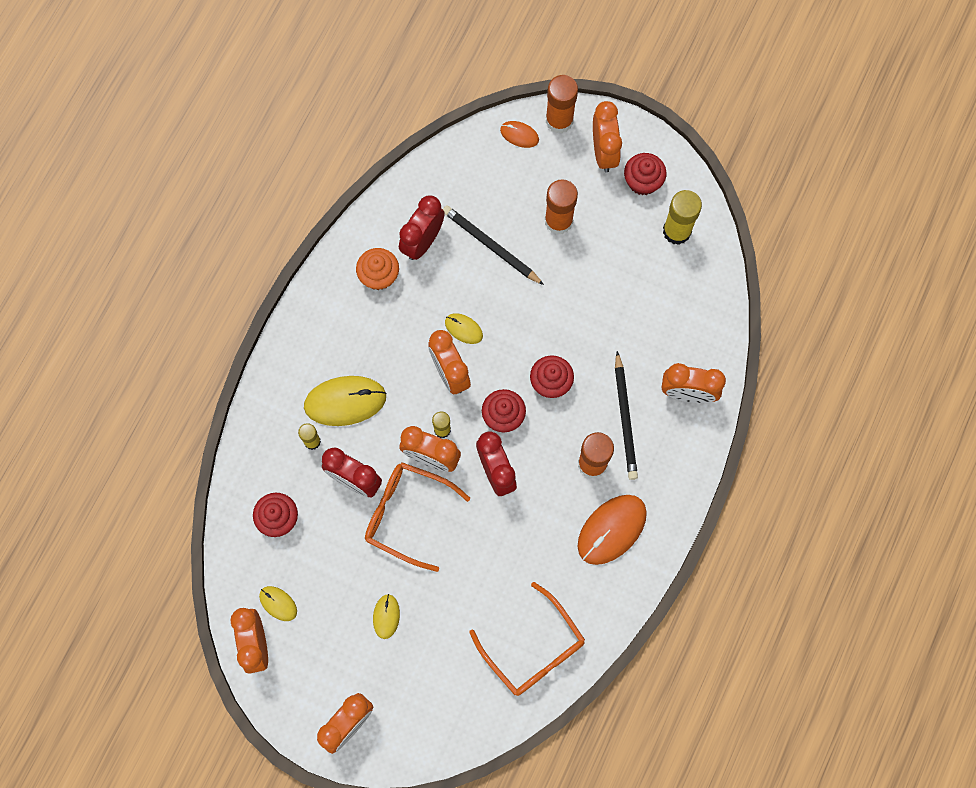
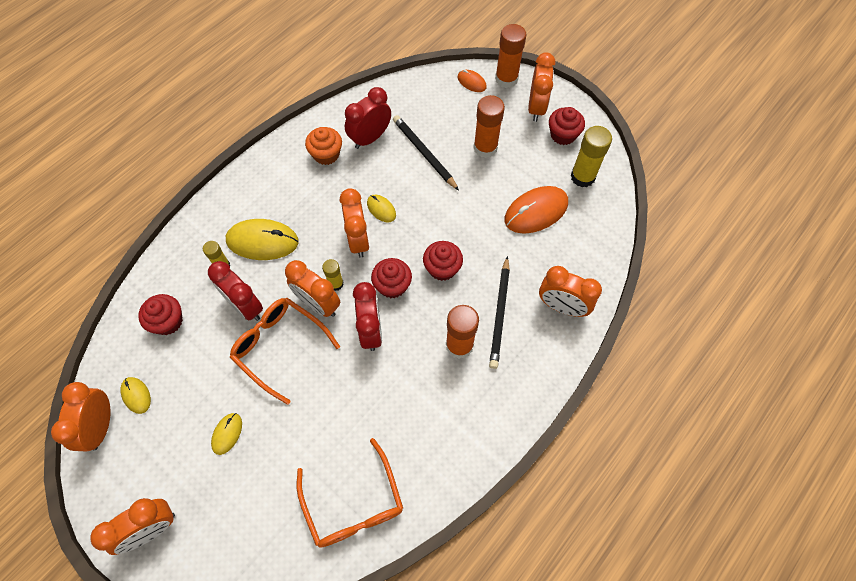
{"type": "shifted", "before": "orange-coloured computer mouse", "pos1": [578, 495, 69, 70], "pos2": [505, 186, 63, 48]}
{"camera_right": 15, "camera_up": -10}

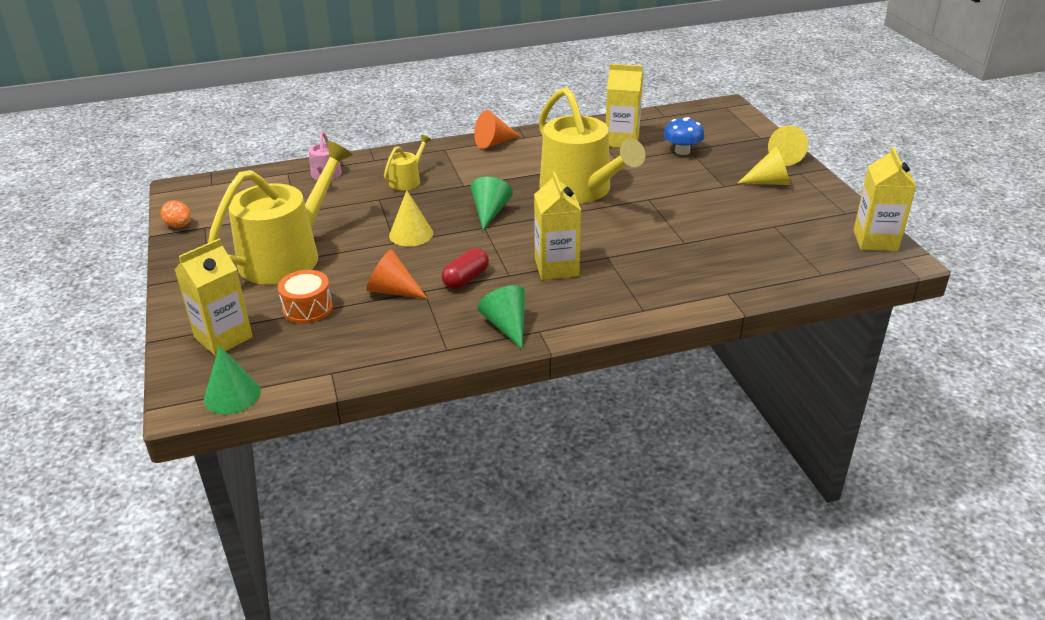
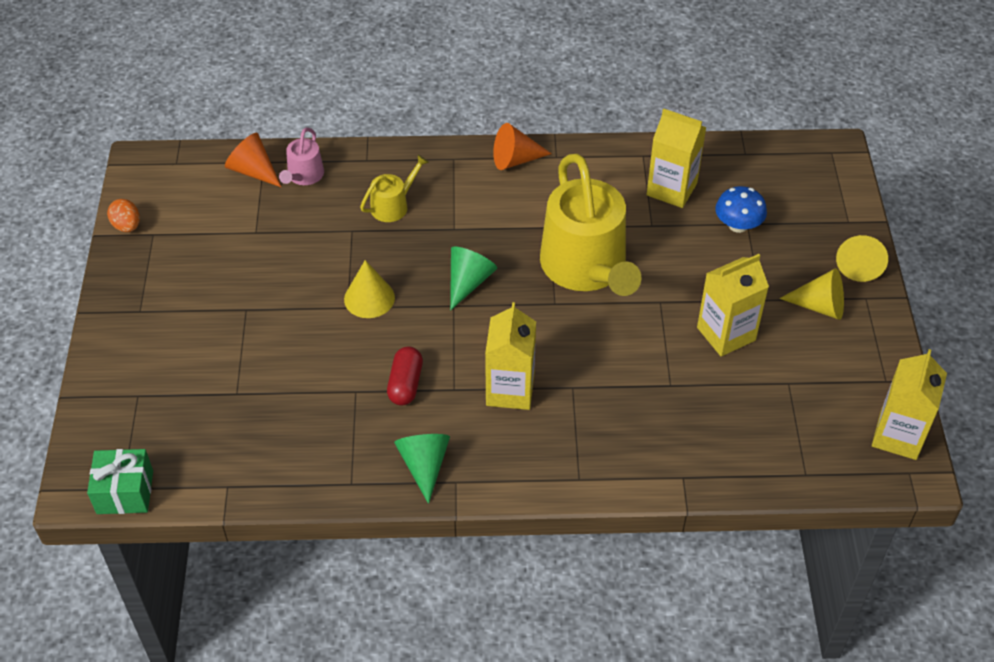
{"type": "swapped", "before": "leaf-green solid cone", "after": "leaf-green gift", "pos1": [204, 346, 57, 68], "pos2": [87, 449, 66, 65]}
{"type": "shifted", "before": "orange-coloured solid cone", "pos1": [366, 249, 62, 50], "pos2": [225, 133, 56, 54]}
{"type": "rotated", "before": "scarlet capsule", "pos1": [442, 248, 47, 41], "pos2": [387, 346, 36, 59], "turn": -45}
{"type": "shifted", "before": "bright yellow milk carton", "pos1": [175, 238, 78, 118], "pos2": [697, 254, 72, 102]}
{"type": "gone", "before": "bright yellow watering can", "pos1": [208, 141, 145, 143]}
{"type": "gone", "before": "orange-coloured snare drum", "pos1": [278, 270, 55, 54]}
{"camera_right": 15, "camera_up": 15}

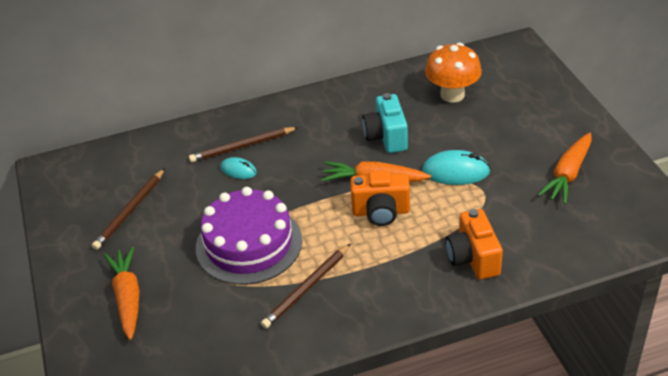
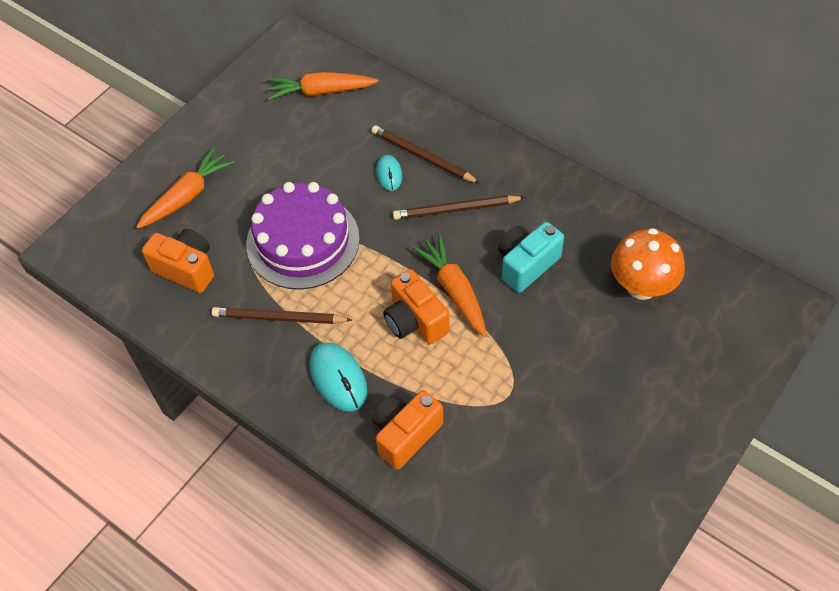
{"type": "new", "after": "orange-coloured photo camera", "pos2": [142, 229, 72, 64]}
{"type": "shifted", "before": "orange-coloured carrot", "pos1": [538, 133, 54, 71], "pos2": [267, 72, 111, 29]}
{"type": "shifted", "before": "turquoise computer mouse", "pos1": [422, 150, 69, 35], "pos2": [310, 342, 57, 70]}
{"type": "shifted", "before": "brown wooden pencil", "pos1": [92, 168, 73, 82], "pos2": [393, 195, 132, 25]}
{"camera_right": 55, "camera_up": 15}

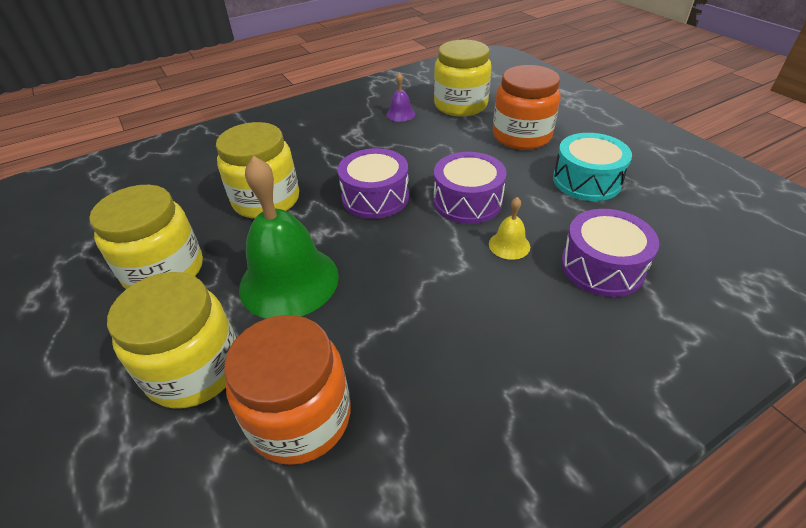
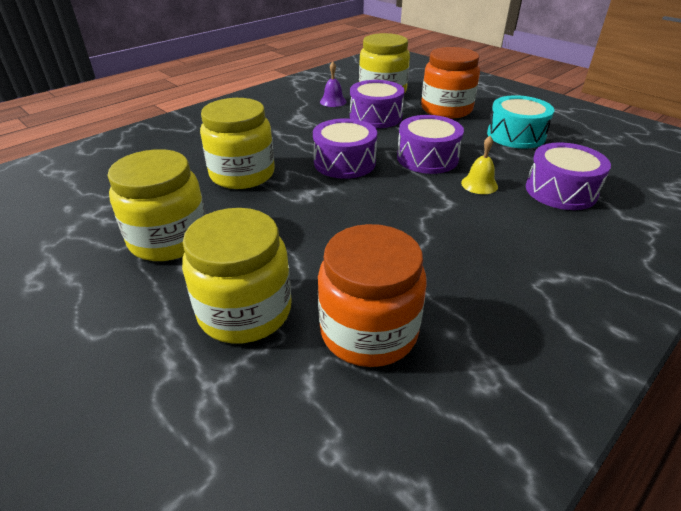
{"type": "new", "after": "royal purple snare drum", "pos2": [350, 80, 55, 48]}
{"type": "gone", "before": "leaf-green school bell", "pos1": [239, 156, 100, 163]}
{"camera_right": -15, "camera_up": -5}

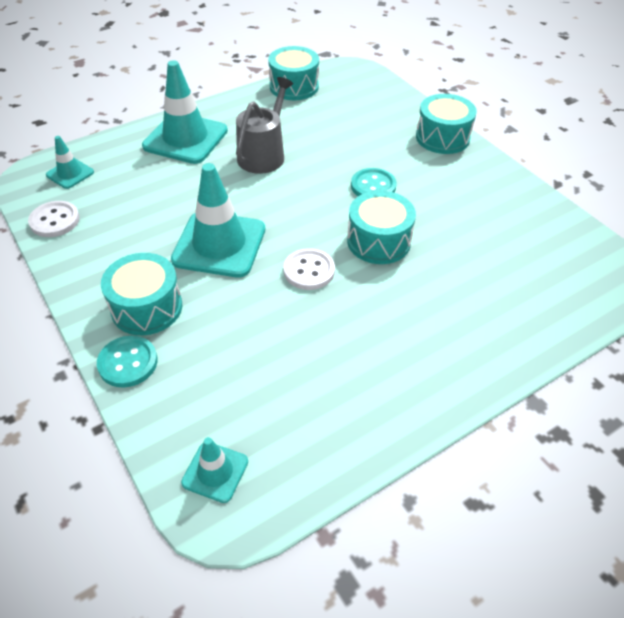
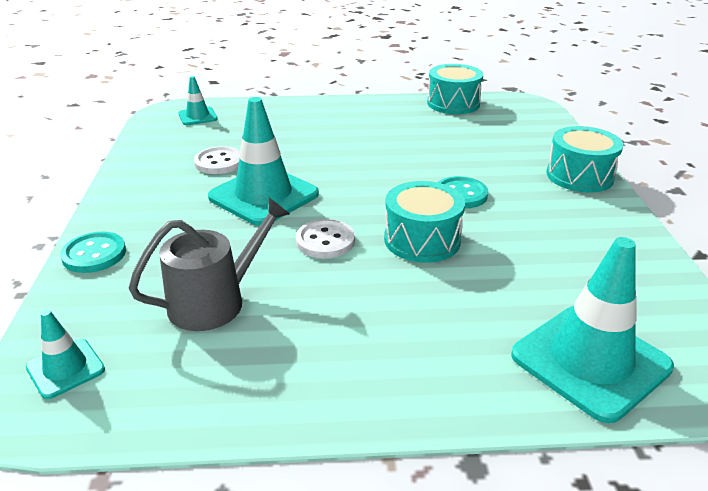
{"type": "shifted", "before": "grey watering can", "pos1": [236, 77, 57, 97], "pos2": [128, 198, 162, 133]}
{"type": "shifted", "before": "pure white button", "pos1": [28, 201, 52, 36], "pos2": [194, 146, 46, 28]}
{"type": "shifted", "before": "turquoise safety cone", "pos1": [142, 60, 86, 104], "pos2": [511, 237, 163, 186]}
{"type": "gone", "before": "turquoise snare drum", "pos1": [101, 253, 81, 82]}
{"camera_right": 30, "camera_up": -15}

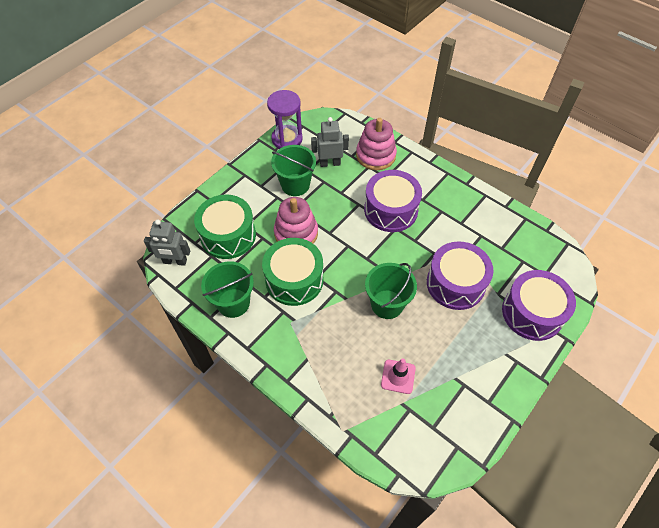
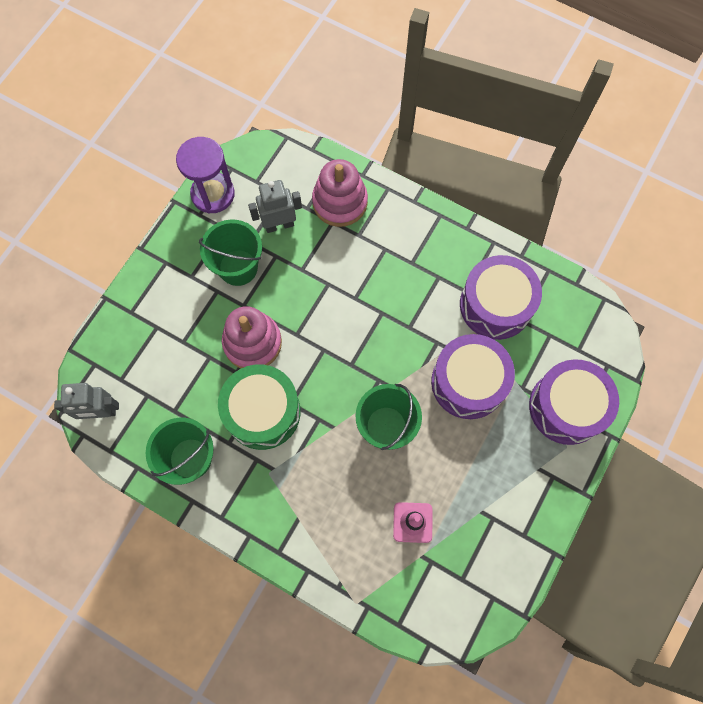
{"type": "shifted", "before": "royal purple snare drum", "pos1": [364, 170, 58, 62], "pos2": [460, 255, 82, 85]}
{"type": "gone", "before": "leaf-green snare drum", "pos1": [194, 195, 62, 64]}
{"camera_right": -10, "camera_up": 15}

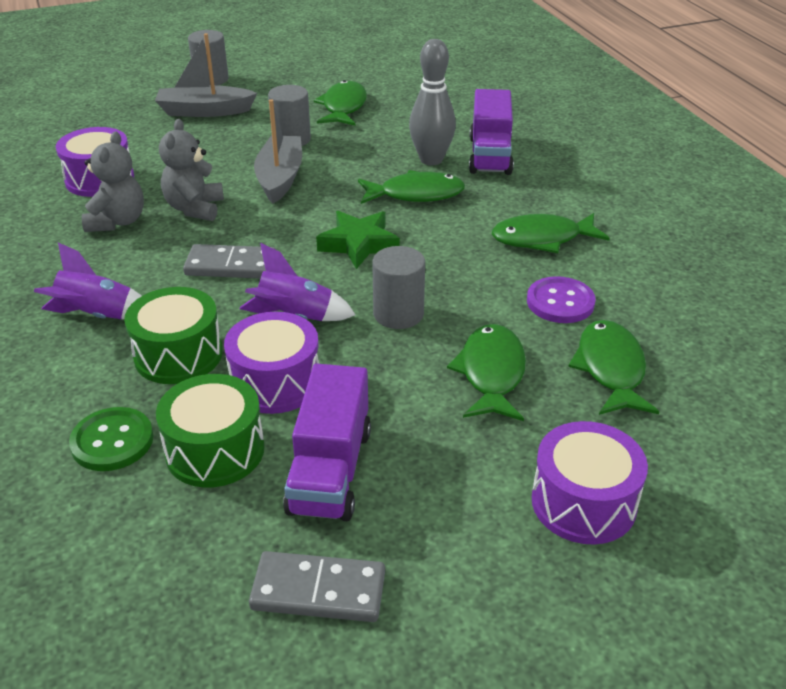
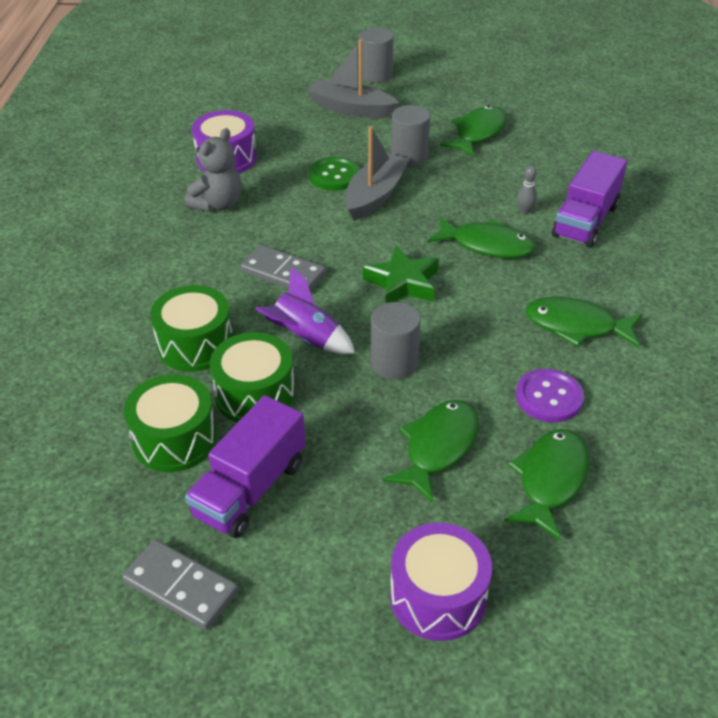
{"type": "repainted", "before": "royal purple snare drum", "after": "leaf-green snare drum", "pos1": [224, 312, 95, 102], "pos2": [210, 332, 85, 91]}
{"type": "shifted", "before": "leaf-green button", "pos1": [69, 407, 84, 64], "pos2": [309, 157, 51, 34]}
{"type": "scaled", "before": "grey skittle", "pos1": [409, 39, 47, 126], "pos2": [517, 166, 20, 48], "scale": 0.43}
{"type": "gone", "before": "royal purple spaceship", "pos1": [34, 243, 108, 76]}
{"type": "gone", "before": "grey stuffed bear", "pos1": [159, 119, 65, 102]}
{"camera_right": 25, "camera_up": 5}

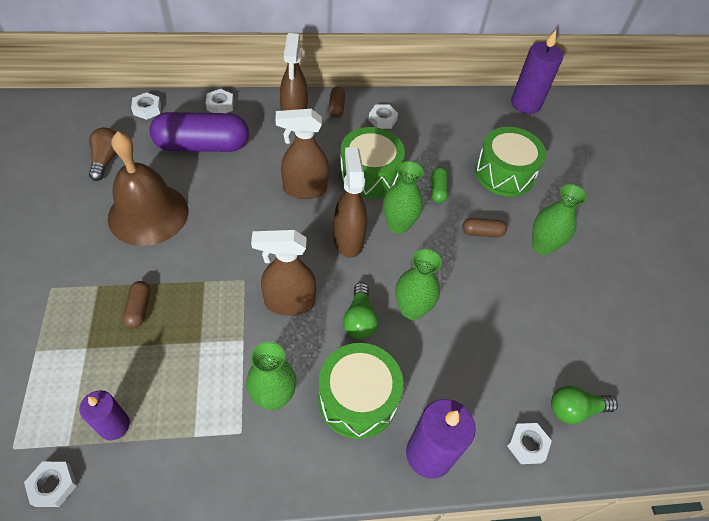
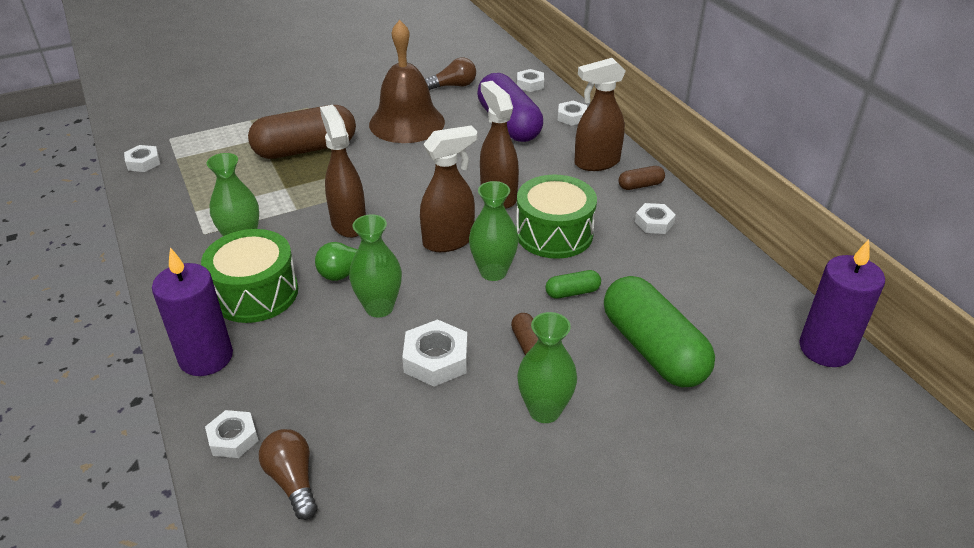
{"type": "scaled", "before": "brown capsule", "pos1": [123, 281, 27, 47], "pos2": [248, 105, 108, 54], "scale": 2.29}
{"type": "repainted", "before": "leaf-green bulb", "after": "brown bulb", "pos1": [551, 386, 67, 38], "pos2": [259, 429, 59, 91]}
{"type": "new", "after": "pure white hex nut", "pos2": [402, 319, 66, 68]}
{"type": "swapped", "before": "leaf-green snare drum", "after": "leaf-green capsule", "pos1": [475, 127, 71, 70], "pos2": [604, 276, 111, 111]}
{"type": "gone", "before": "royal purple candle", "pos1": [79, 390, 51, 51]}
{"camera_right": 75, "camera_up": -15}

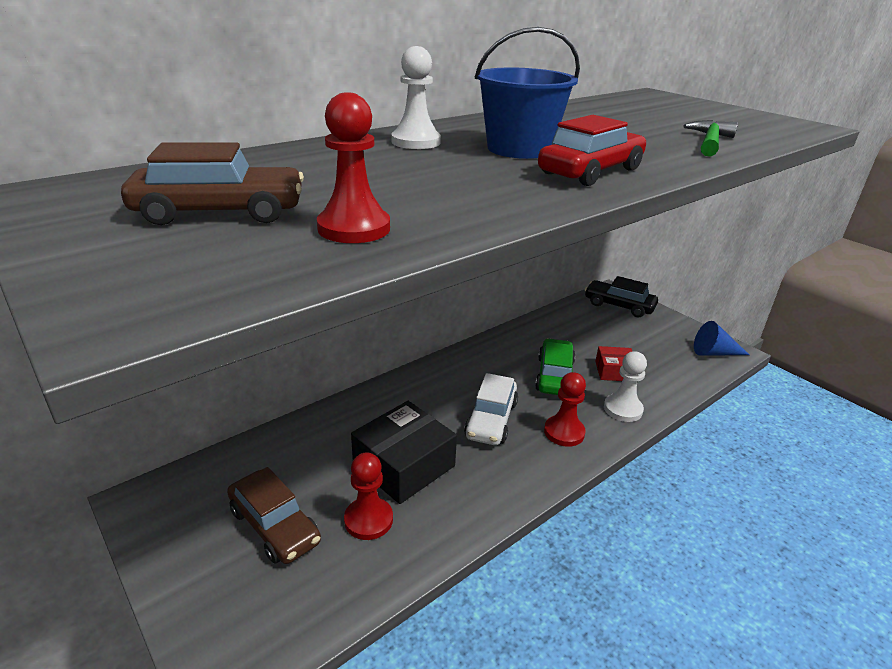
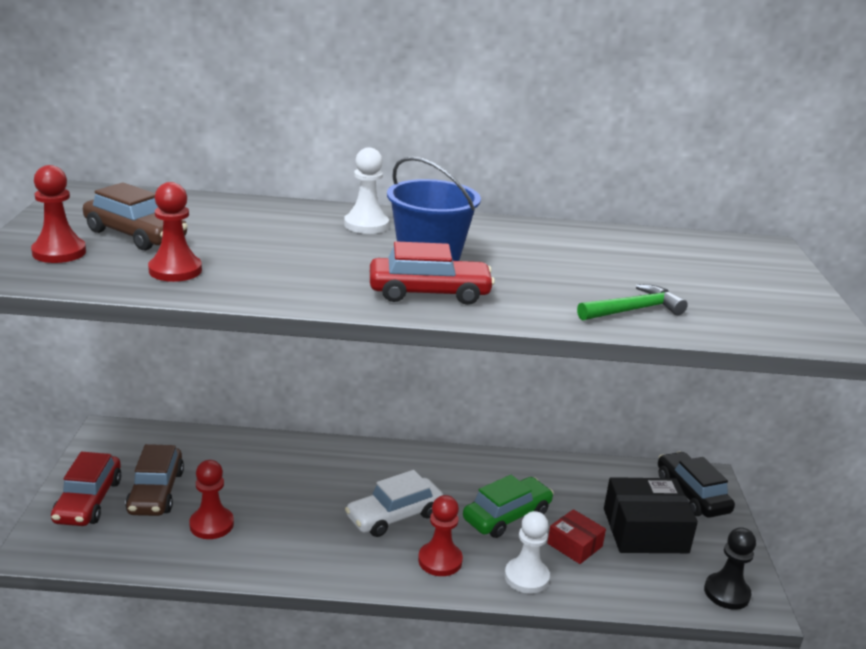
{"type": "new", "after": "scarlet chess pawn", "pos2": [31, 165, 55, 98]}
{"type": "new", "after": "scarlet toy car", "pos2": [51, 452, 70, 74]}
{"type": "shifted", "before": "jet-black box", "pos1": [351, 401, 106, 103], "pos2": [604, 477, 94, 76]}
{"type": "swapped", "before": "blue solid cone", "after": "jet-black chess pawn", "pos1": [694, 321, 55, 35], "pos2": [704, 527, 52, 83]}
{"camera_right": 40, "camera_up": -5}

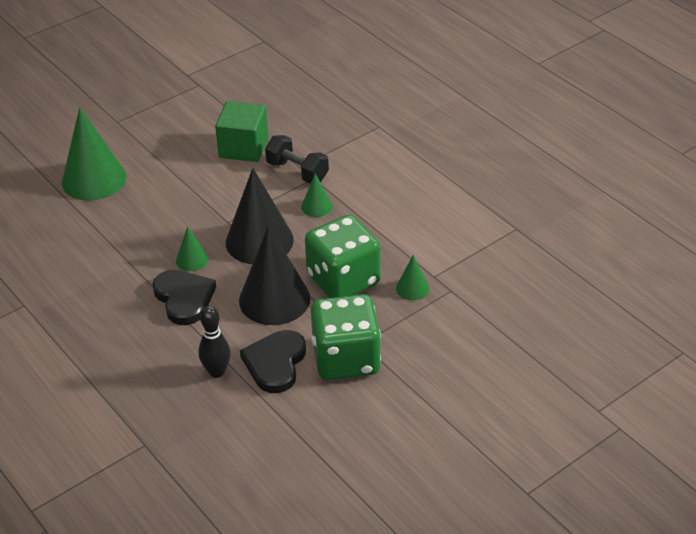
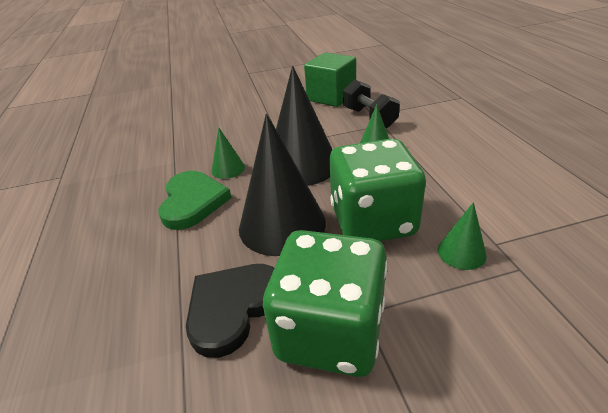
{"type": "repainted", "before": "jet-black heart", "after": "leaf-green heart", "pos1": [153, 270, 63, 55], "pos2": [158, 171, 74, 59]}
{"type": "gone", "before": "leaf-green solid cone", "pos1": [62, 107, 65, 93]}
{"type": "gone", "before": "jet-black skittle", "pos1": [198, 306, 33, 72]}
{"camera_right": 25, "camera_up": -5}

